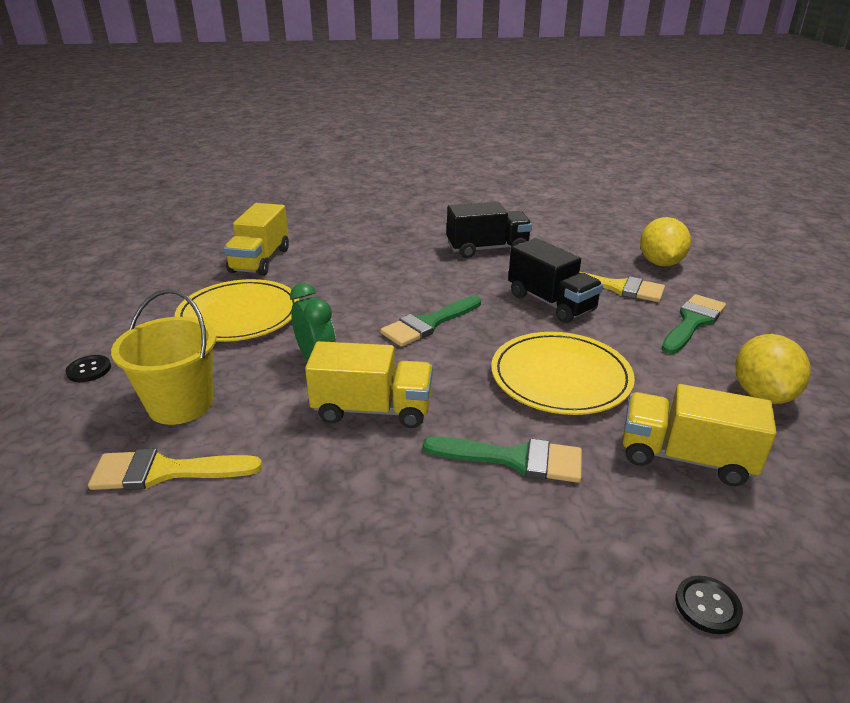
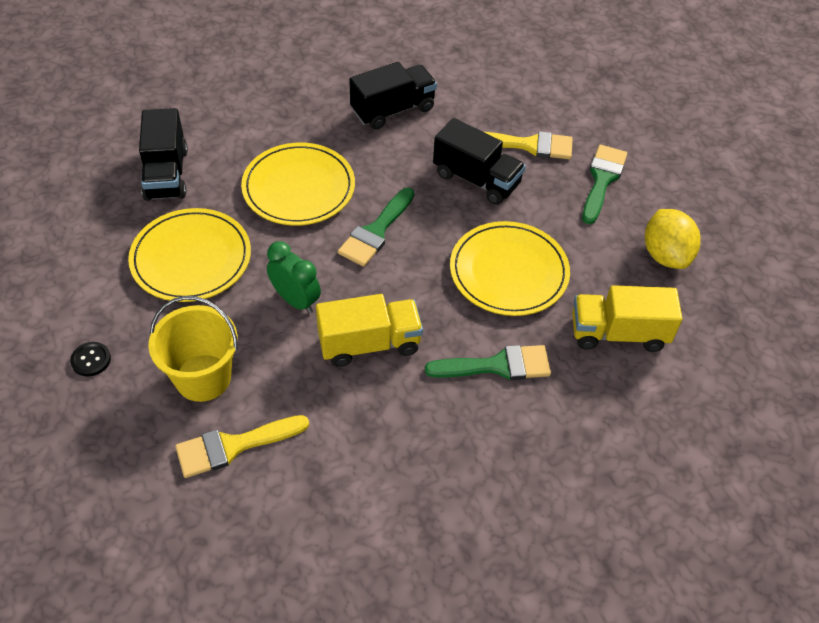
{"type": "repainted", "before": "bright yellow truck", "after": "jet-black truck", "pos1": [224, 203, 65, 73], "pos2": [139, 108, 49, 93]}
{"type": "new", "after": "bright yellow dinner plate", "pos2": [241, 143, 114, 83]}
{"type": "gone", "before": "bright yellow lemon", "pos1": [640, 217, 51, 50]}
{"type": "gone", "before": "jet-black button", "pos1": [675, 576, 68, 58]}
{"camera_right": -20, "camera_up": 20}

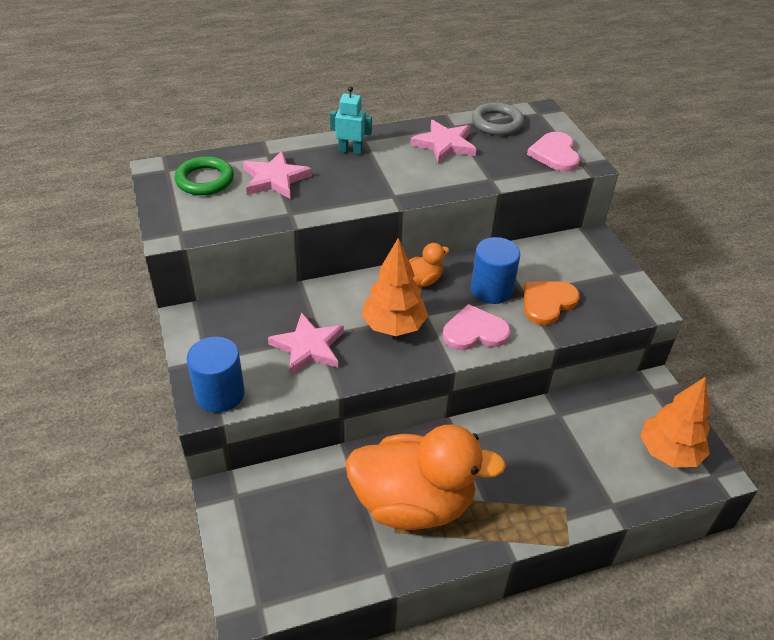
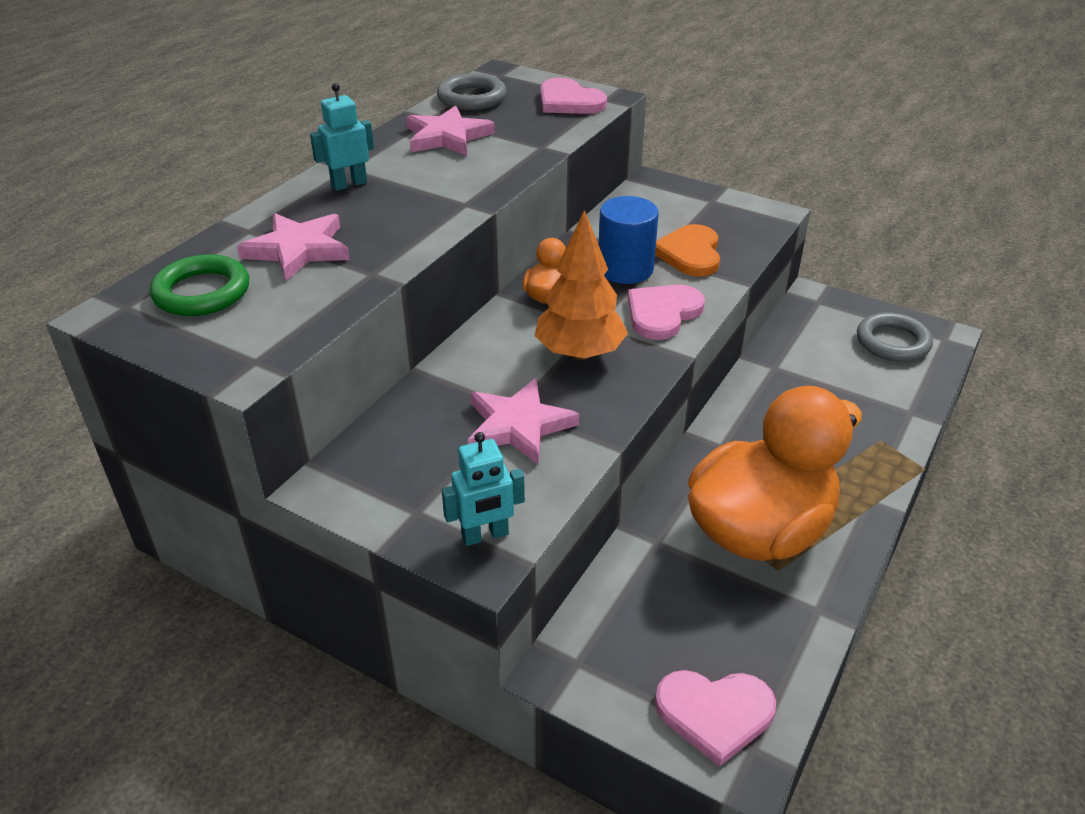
{"type": "swapped", "before": "blue cylinder", "after": "turquoise robot figure", "pos1": [187, 337, 58, 76], "pos2": [442, 432, 83, 114]}
{"type": "new", "after": "rosy heart", "pos2": [655, 670, 121, 97]}
{"type": "swapped", "before": "orange-coloured fir tree", "after": "grey torus", "pos1": [640, 376, 70, 91], "pos2": [857, 312, 76, 50]}
{"camera_right": -40, "camera_up": -5}

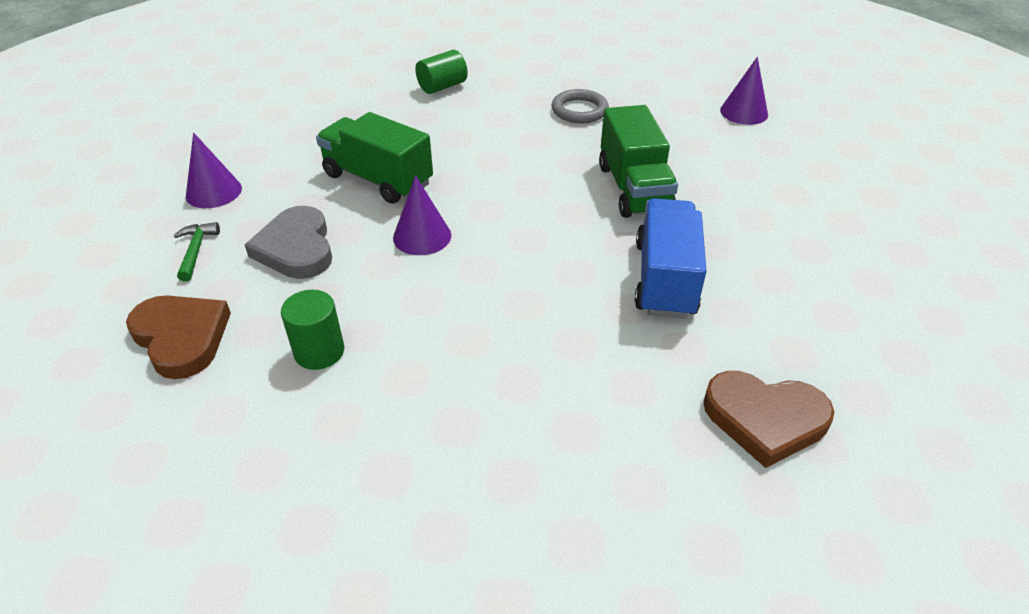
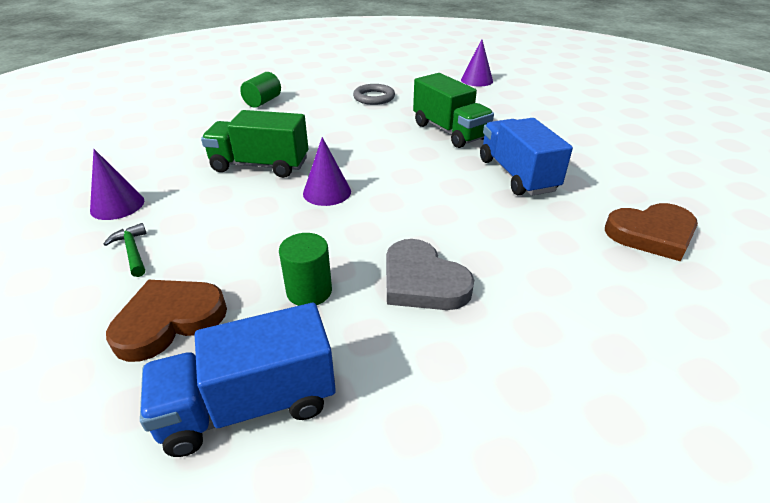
{"type": "rotated", "before": "brown heart", "pos1": [126, 295, 105, 84], "pos2": [106, 280, 121, 82], "turn": -60}
{"type": "new", "after": "blue truck", "pos2": [140, 303, 196, 154]}
{"type": "shifted", "before": "grey heart", "pos1": [245, 206, 87, 73], "pos2": [386, 239, 88, 71]}
{"camera_right": -25, "camera_up": -5}

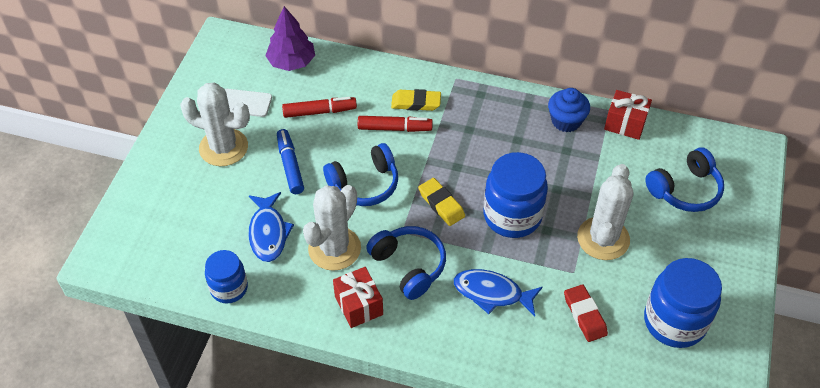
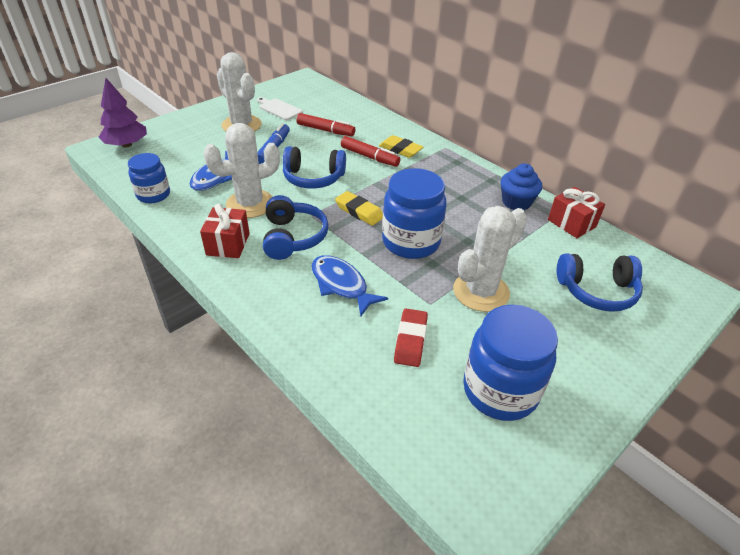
{"type": "shifted", "before": "royal purple fir tree", "pos1": [265, 6, 50, 65], "pos2": [99, 78, 48, 70]}
{"type": "rotated", "before": "bright yellow eraser", "pos1": [418, 178, 47, 48], "pos2": [335, 191, 48, 35], "turn": -45}
{"camera_right": 30, "camera_up": -10}

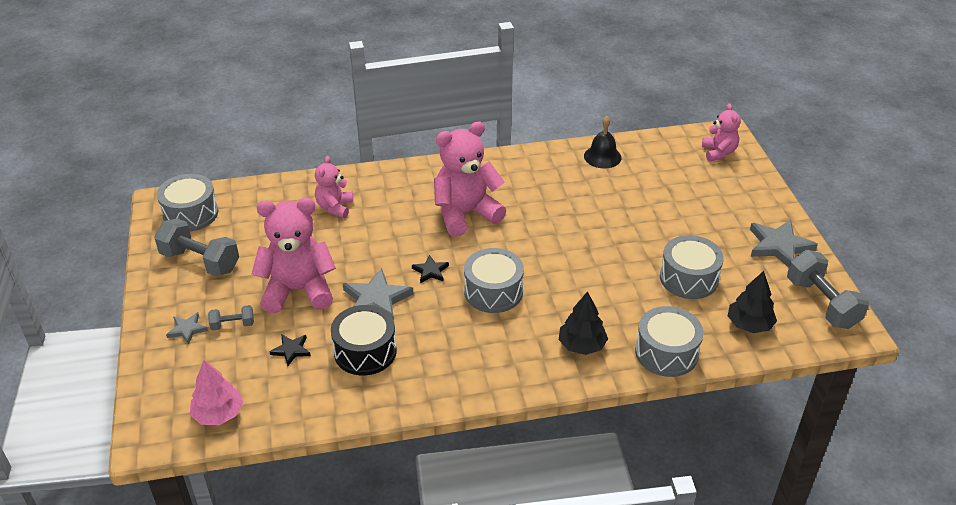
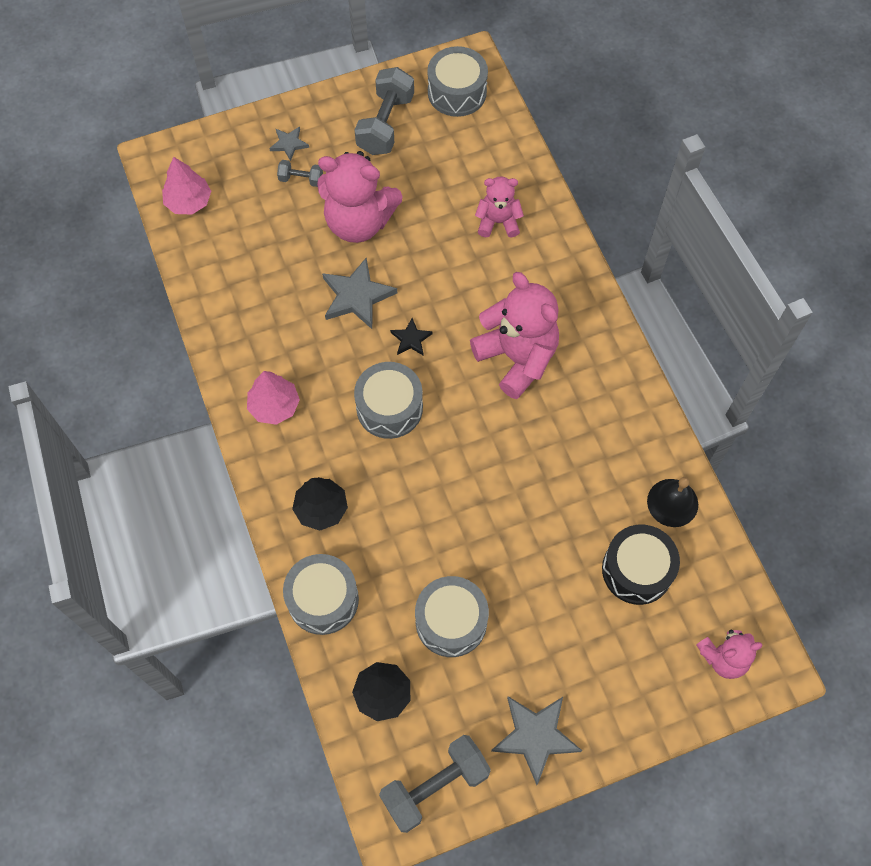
{"type": "new", "after": "rosy fir tree", "pos2": [247, 371, 53, 54]}
{"type": "rotated", "before": "grey free weight", "pos1": [208, 305, 46, 26], "pos2": [277, 160, 46, 27], "turn": -60}
{"type": "rotated", "before": "rosy stuffed bear", "pos1": [252, 198, 84, 115], "pos2": [317, 151, 86, 92], "turn": 120}
{"type": "shifted", "before": "jet-black snare drum", "pos1": [331, 305, 66, 70], "pos2": [602, 525, 78, 80]}
{"type": "gone", "before": "jet-black five-pointed star", "pos1": [269, 334, 42, 32]}
{"camera_right": 80, "camera_up": 25}

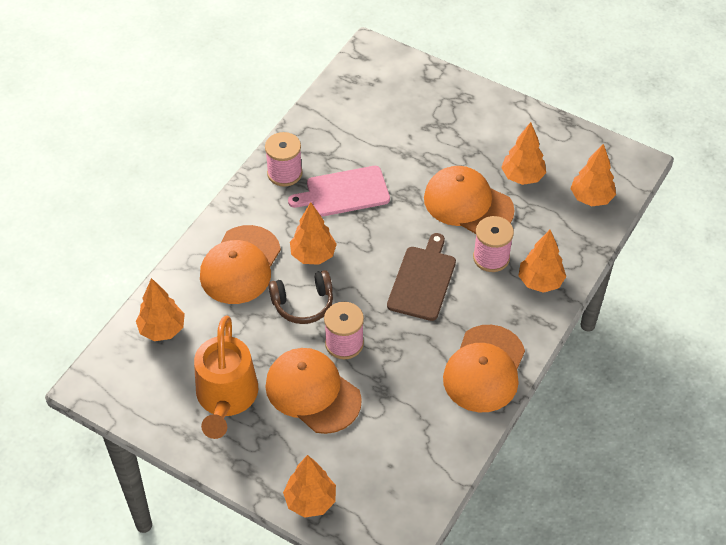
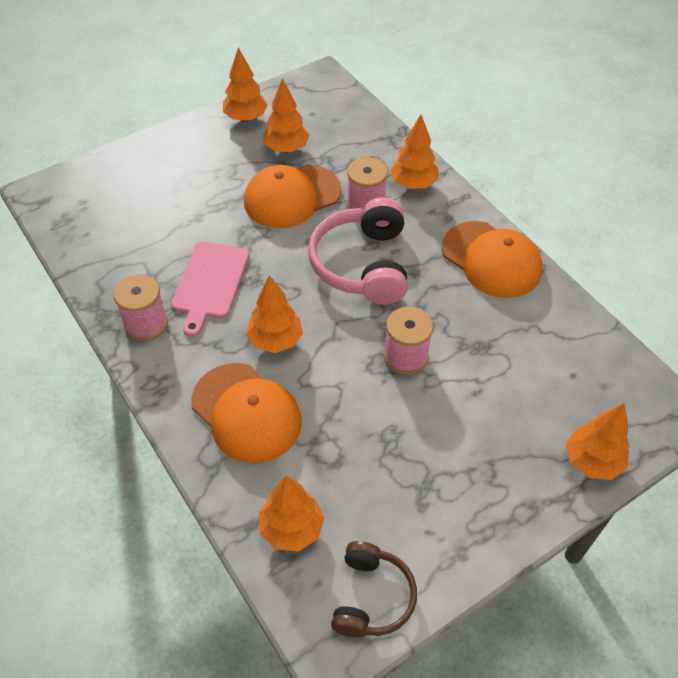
{"type": "shifted", "before": "orange-coloured fir tree", "pos1": [570, 144, 46, 62], "pos2": [223, 47, 45, 75]}
{"type": "swapped", "before": "brown chopping board", "after": "rosy over-ear headphones", "pos1": [387, 233, 69, 88], "pos2": [308, 197, 100, 108]}
{"type": "shifted", "before": "brown over-ear headphones", "pos1": [269, 270, 64, 54], "pos2": [331, 541, 86, 96]}
{"type": "gone", "before": "orange-coloured watering can", "pos1": [194, 316, 64, 123]}
{"type": "gone", "before": "orange-coloured baseball cap", "pos1": [265, 348, 97, 86]}
{"camera_right": -65, "camera_up": 0}

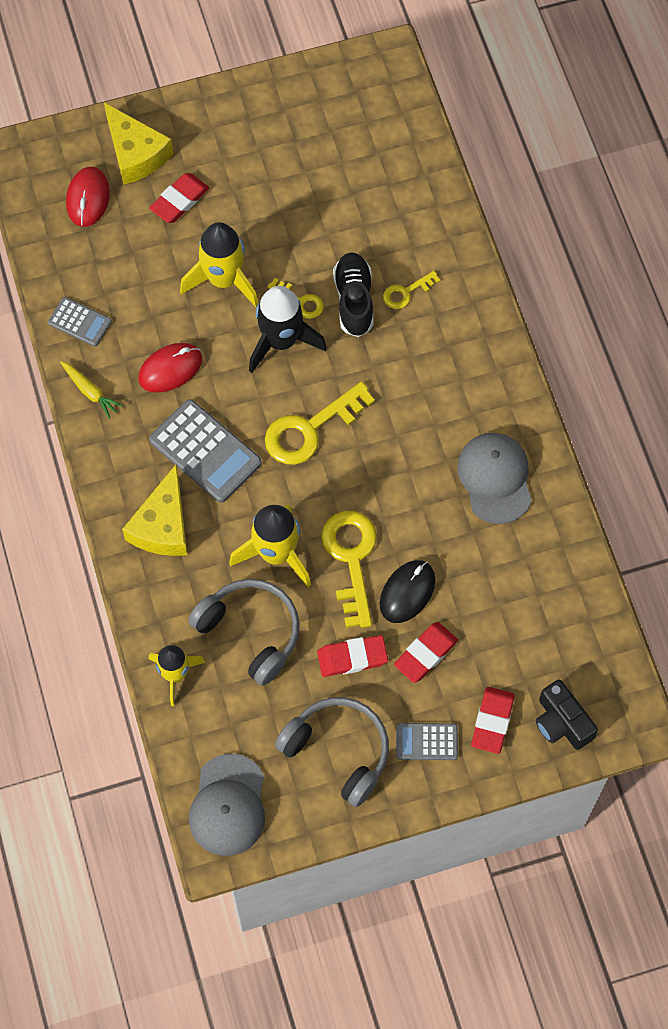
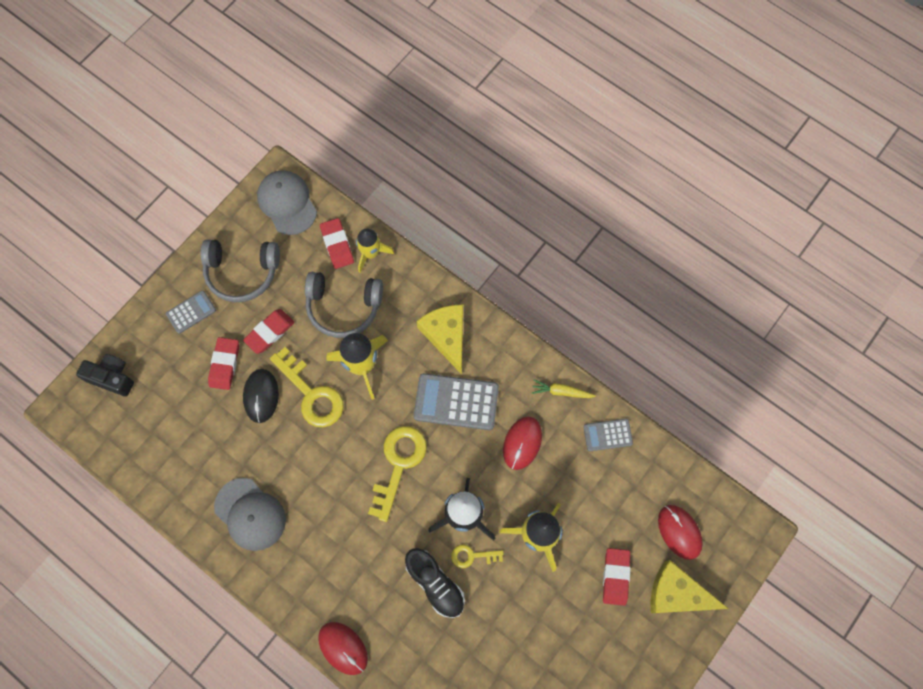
{"type": "new", "after": "scarlet computer mouse", "pos2": [318, 622, 50, 53]}
{"type": "shifted", "before": "scarlet eraser", "pos1": [471, 687, 44, 67], "pos2": [320, 218, 34, 51]}
{"type": "gone", "before": "bright yellow door key", "pos1": [383, 271, 57, 38]}
{"camera_right": 145, "camera_up": 5}

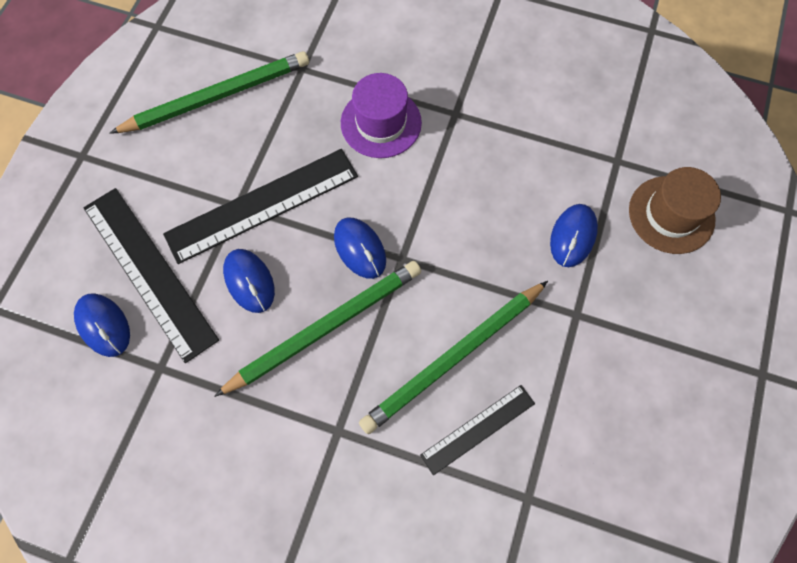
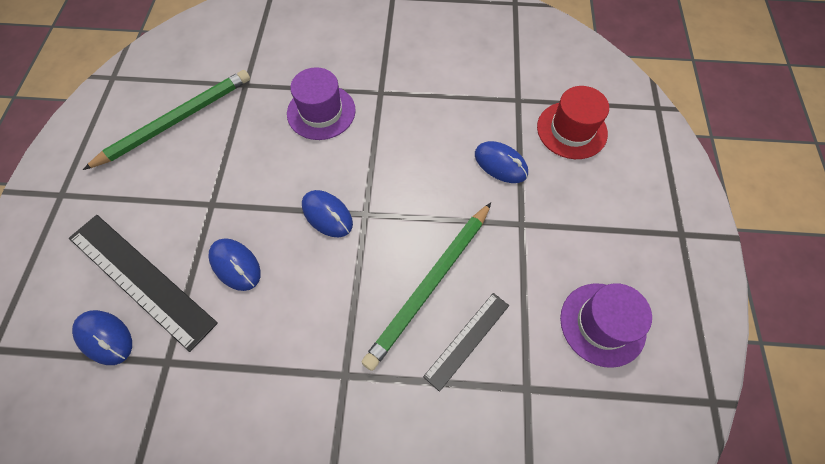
{"type": "rotated", "before": "blue computer mouse", "pos1": [550, 204, 48, 63], "pos2": [475, 141, 53, 42], "turn": -60}
{"type": "repainted", "before": "brown hat", "after": "scarlet hat", "pos1": [629, 167, 92, 87], "pos2": [537, 86, 72, 73]}
{"type": "new", "after": "royal purple hat", "pos2": [560, 283, 92, 85]}
{"type": "gone", "before": "jet-black measuring stick", "pos1": [163, 149, 195, 115]}
{"type": "gone", "before": "leaf-green wooden pencil", "pos1": [214, 261, 207, 136]}
{"camera_right": -15, "camera_up": -5}

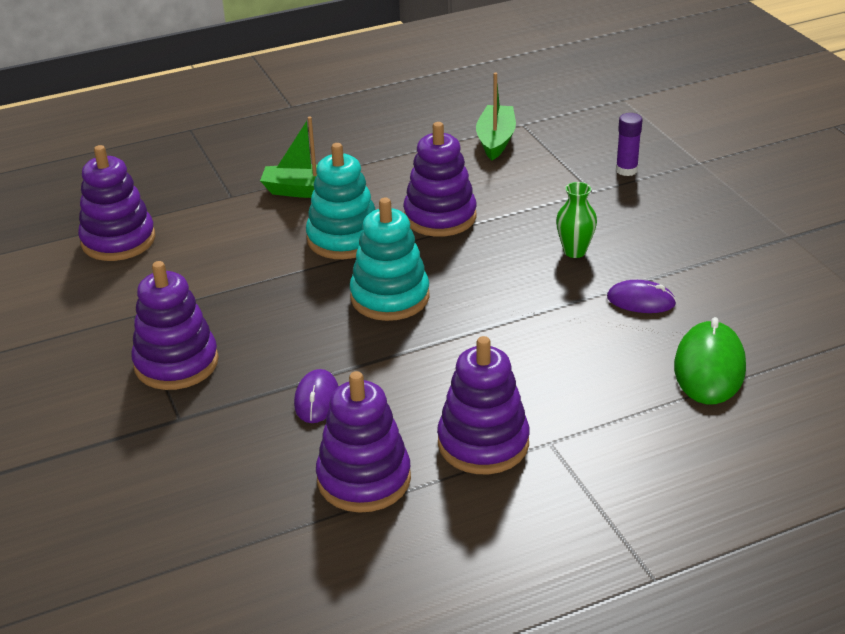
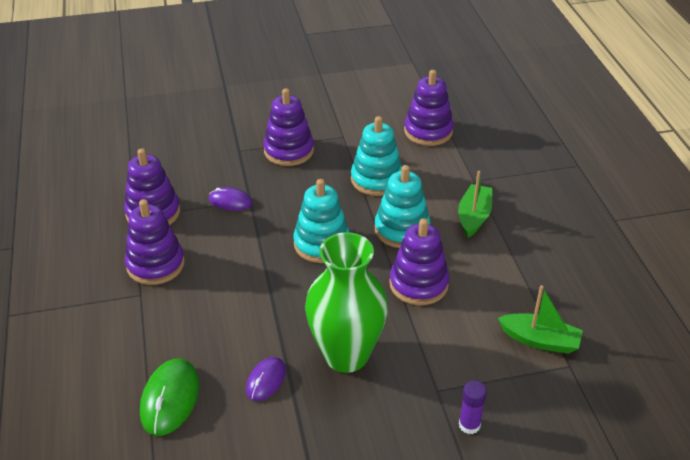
{"type": "rotated", "before": "leaf-green computer mouse", "pos1": [674, 317, 72, 87], "pos2": [140, 359, 59, 77], "turn": 75}
{"type": "scaled", "before": "leaf-green flower vase", "pos1": [556, 182, 41, 76], "pos2": [305, 232, 83, 141], "scale": 2.34}
{"type": "new", "after": "turquoise stacking rings", "pos2": [351, 116, 51, 80]}
{"camera_right": 100, "camera_up": 5}

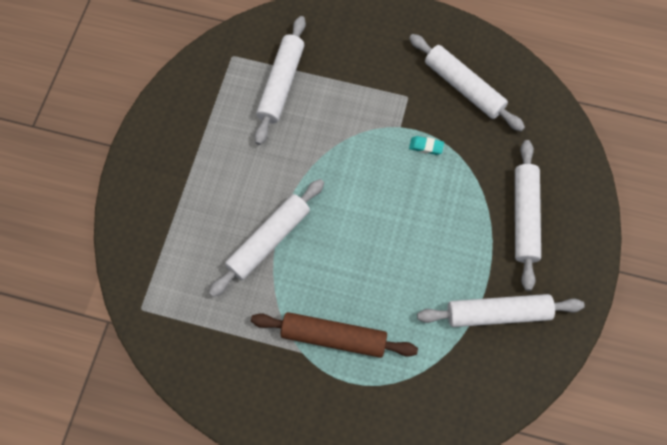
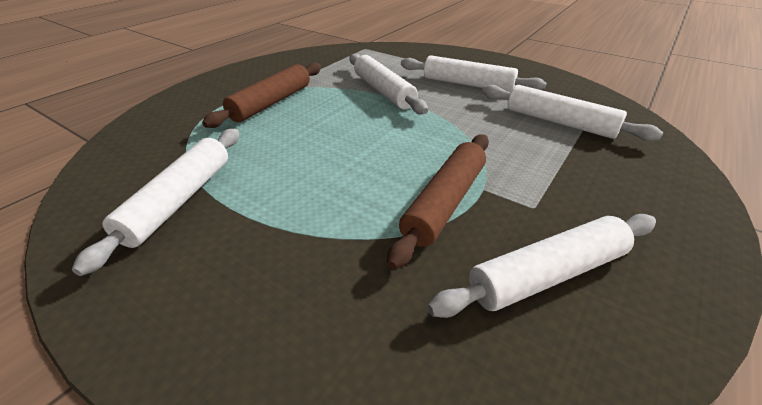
{"type": "swapped", "before": "turquoise eraser", "after": "brown dough roller", "pos1": [409, 136, 35, 19], "pos2": [387, 134, 102, 136]}
{"type": "shifted", "before": "pure white dough roller", "pos1": [515, 140, 26, 151], "pos2": [401, 55, 146, 37]}
{"camera_right": 110, "camera_up": -30}

